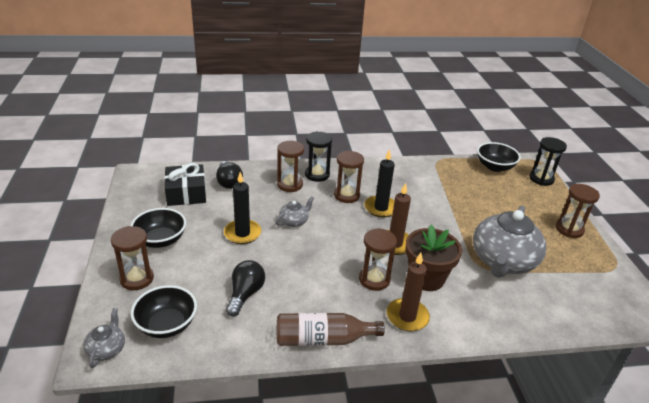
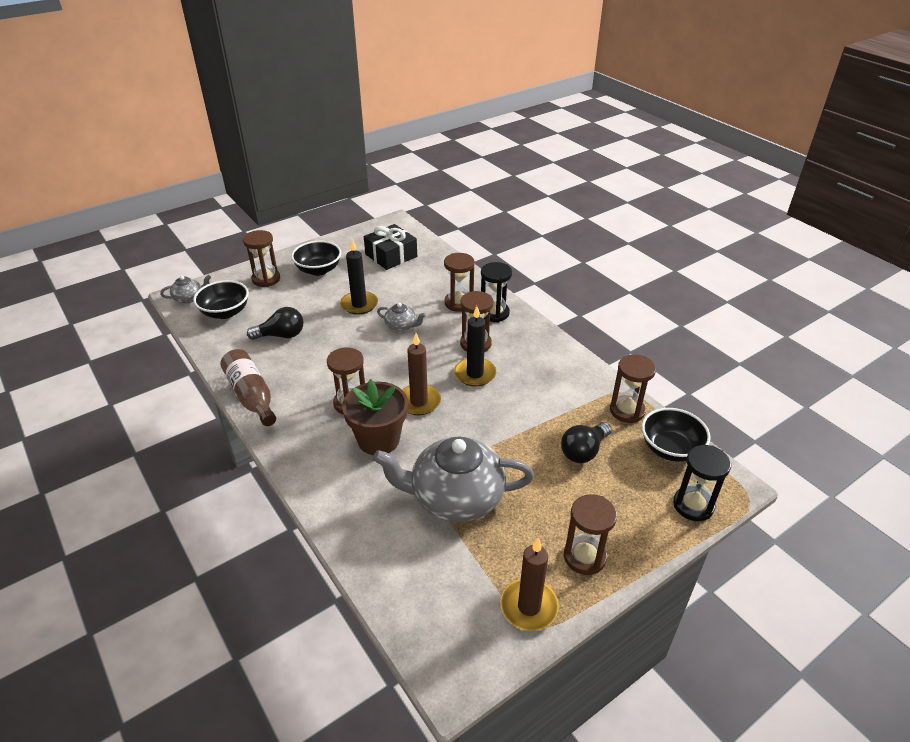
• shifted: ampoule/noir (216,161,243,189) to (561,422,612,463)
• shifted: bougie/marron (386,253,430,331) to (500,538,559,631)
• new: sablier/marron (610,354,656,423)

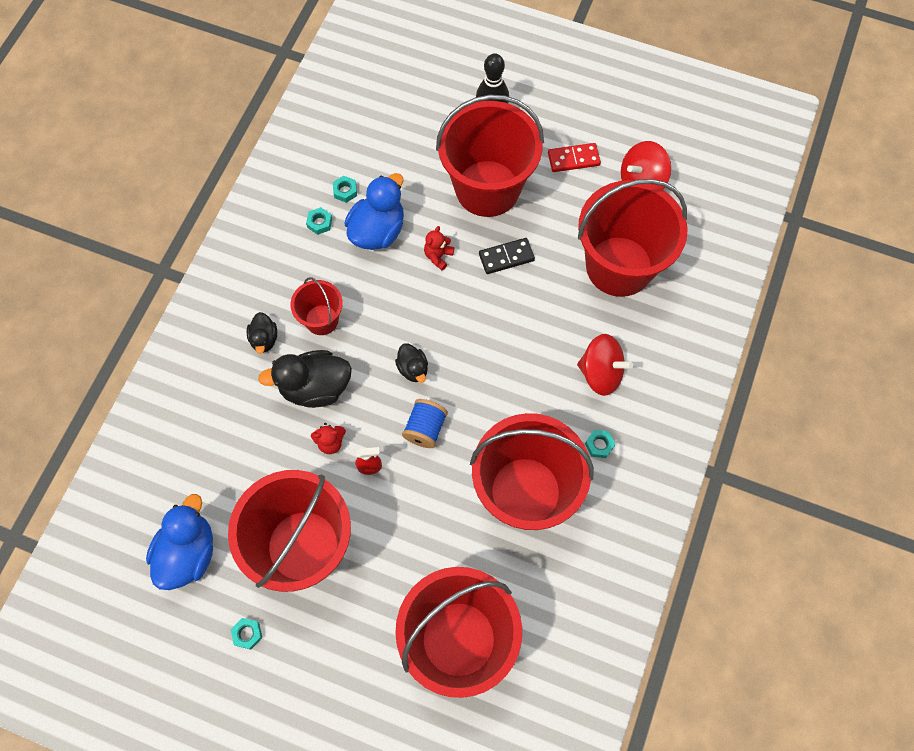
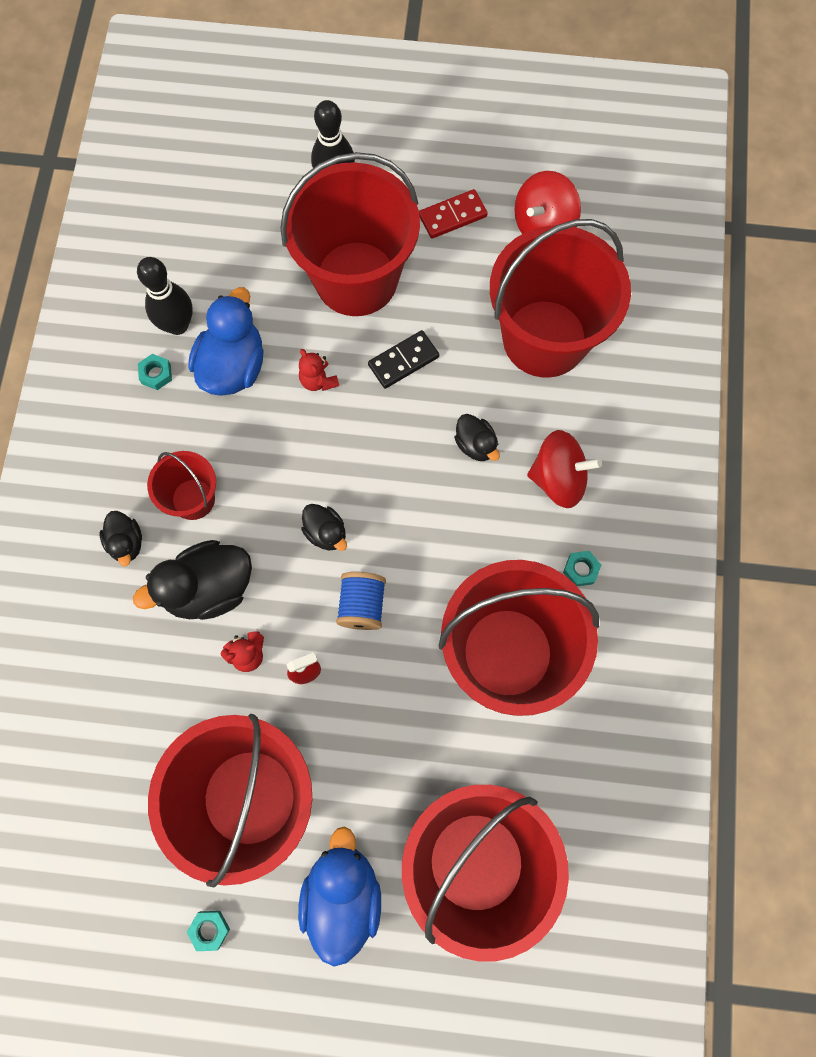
• shifted: canard/bleu (146,494,213,590) to (298,827,381,967)
• swapped: écrou/turquoise (333,176,357,203) to quille/noir (137,257,193,335)
• rotated: ours en peluche/rouge (424,226,454,270) = (299,349,339,391) 45 degrees counterclockwise
• new: canard/noir (454,414,500,461)

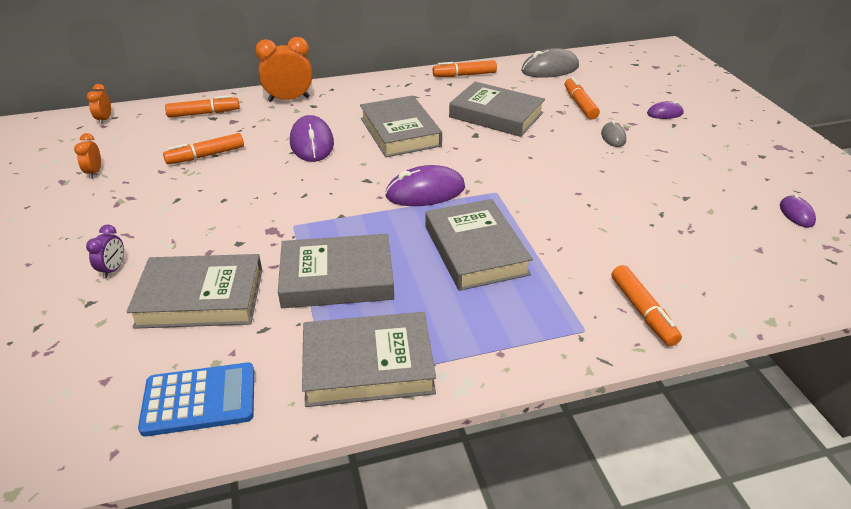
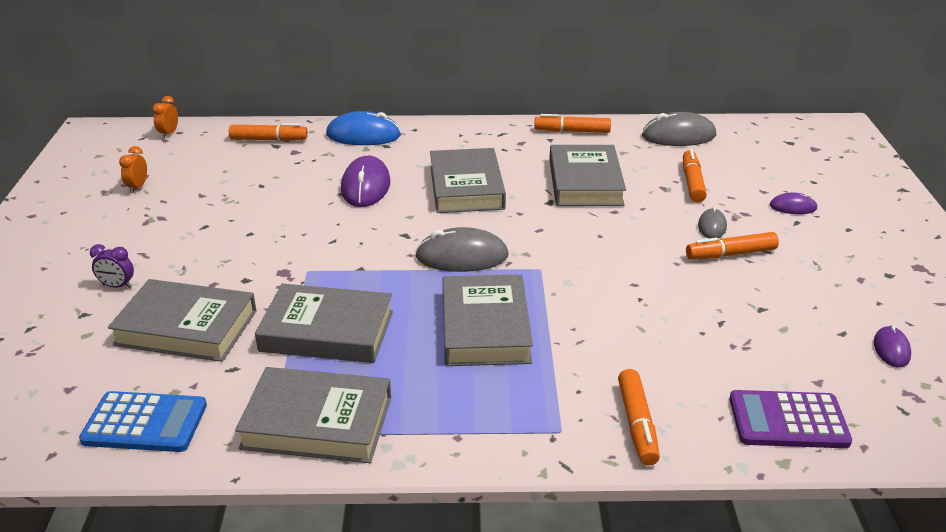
• rotated: réveil/violet (86,225,124,279) = (90,244,134,288) 75 degrees clockwise
• shifted: feutre/orange (163,133,244,164) to (686,232,779,259)
• swapped: réveil/orange (255,37,312,102) to souris/bleu (326,111,401,145)
• repainted: souris/violet (385,165,465,206) to souris/gris (415,227,509,272)
• rotated: livre/gris (449,82,545,137) = (549,145,626,206) 45 degrees clockwise
• new: calculatrice/violet (730,390,852,448)

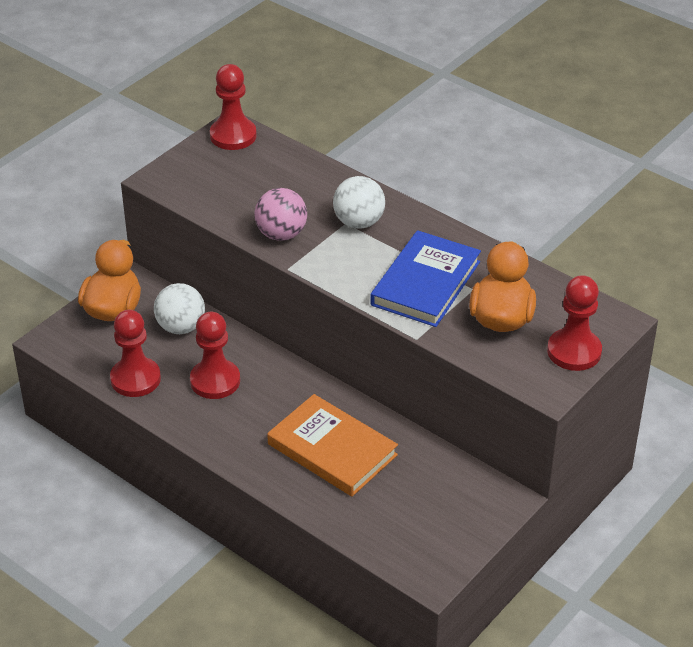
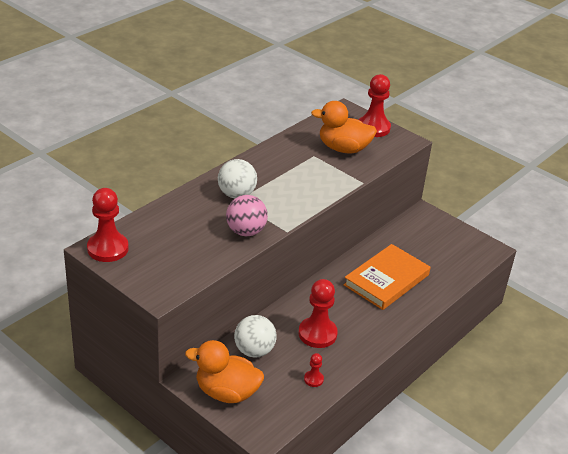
• scaled: pion/rouge (110,310,161,397) = (304,353,324,387) x0.48
• gone: livre/bleu (370,230,481,327)

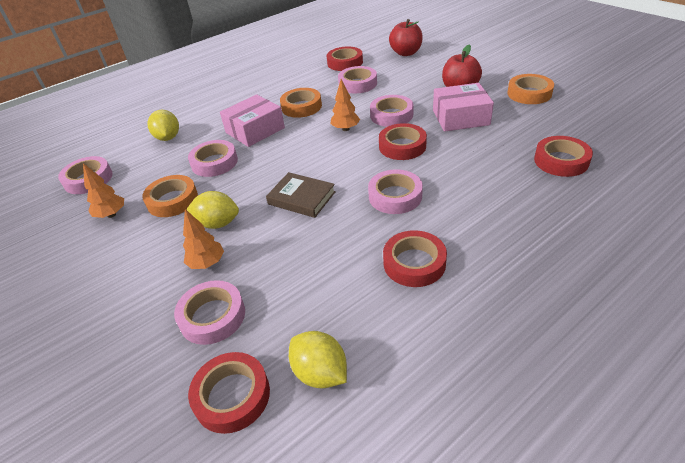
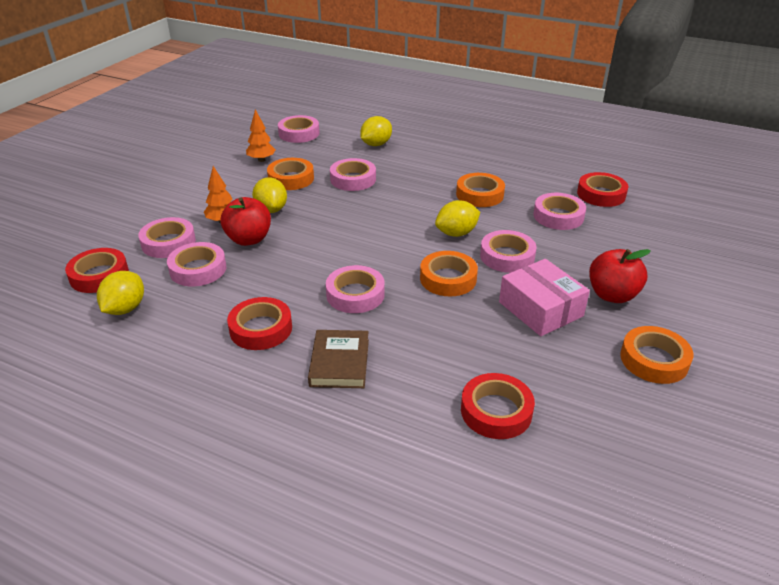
• gone: boîte/rose (220,94,285,147)
• shifted: livre/marron (266,172,336,218) to (308,330,369,388)
• swapped: arbre/orange (331,79,360,131) to citron/jaune (435,200,480,237)
• repainted: ruban adhésif/rouge (379,123,427,160) to ruban adhésif/orange (420,251,478,296)
• shifted: pomme/rouge (389,19,423,56) to (221,197,271,246)
• new: ruban adhésif/rose (167,242,226,286)

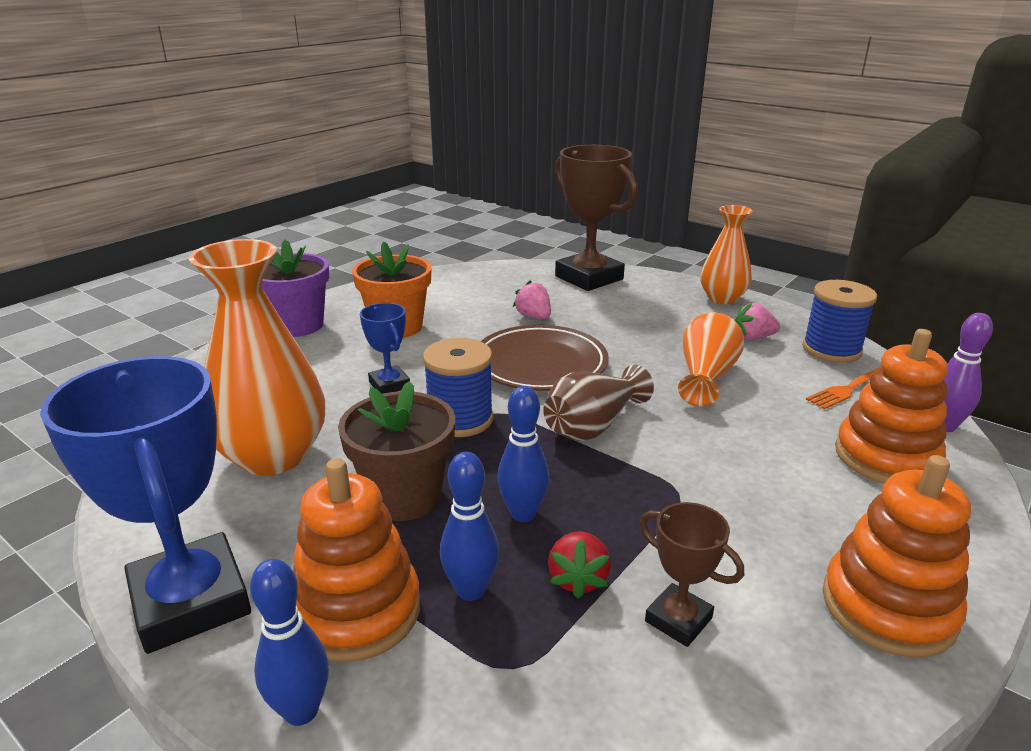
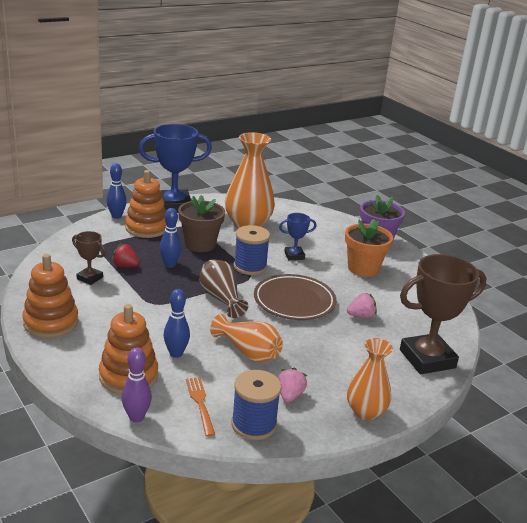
• shifted: quille/bleu (440,452,499,601) to (164,289,190,358)
• rotated: trophée/marron (640,502,744,647) = (72,231,106,285) 60 degrees clockwise

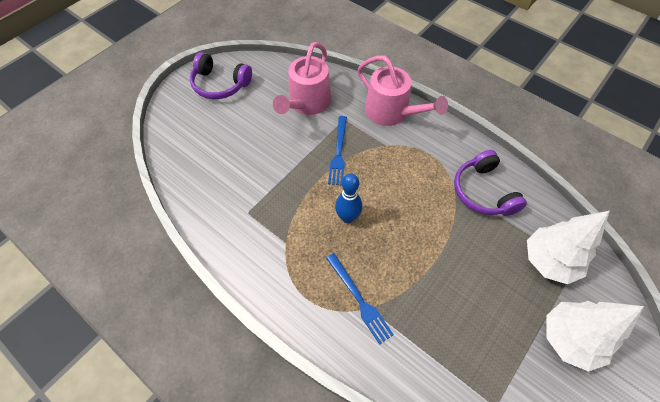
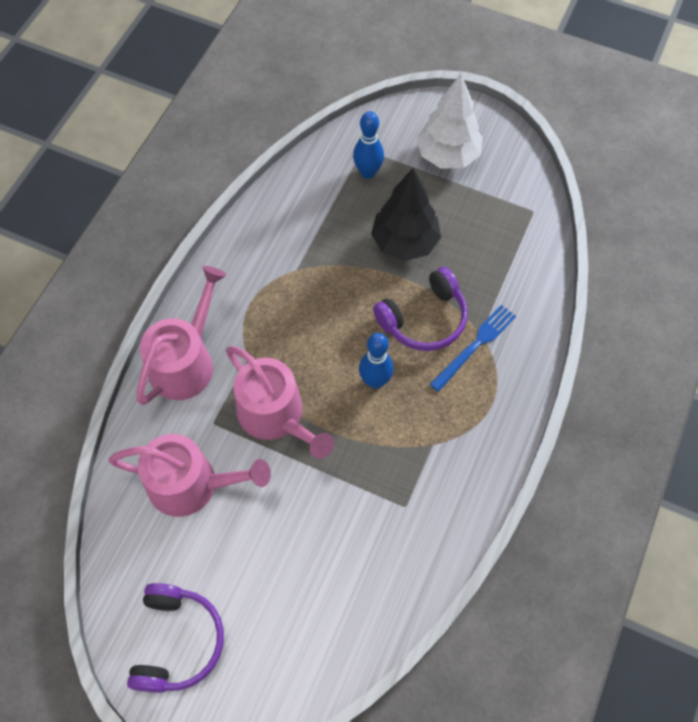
• swapped: fourchette/bleu (328,116,347,185) to arrosoir/rose (226,346,334,459)
• shifted: casque audio/violet (454,150,527,216) to (373,267,468,351)
• swapped: arbre/blanc (527,211,610,284) to quille/bleu (353,111,384,179)
• new: arbre/noir (371,168,441,261)

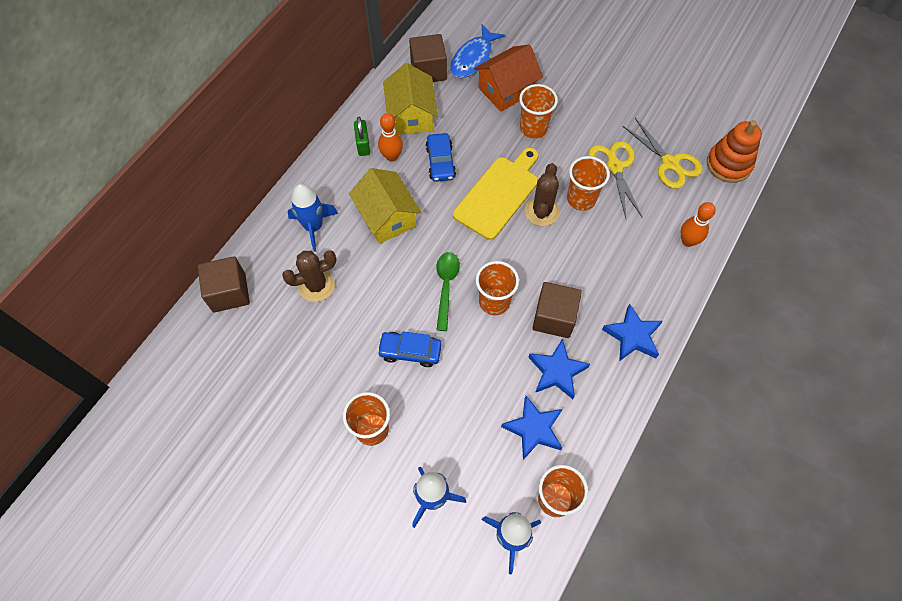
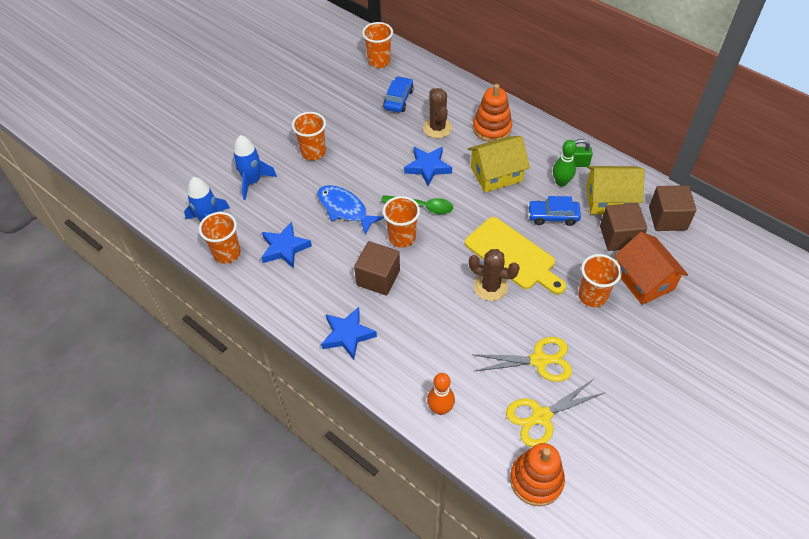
• shifted: cube/marron (198,256,250,312) to (600,203,647,251)
• swapped: fusée/bleu (288,184,338,252) to jouet à empiler/orange (473,84,512,142)
• shifted: voiture/bleu (377,331,442,367) to (383,76,414,113)
• repainted: quille/orange (378,113,403,162) to quille/vert (553,140,577,187)
• shifted: poisson/bleu (450,25,505,78) to (318,185,384,235)
• shifted: étoile/bleu (528,338,590,399) to (404,147,452,186)
• shifted: gobelet/orange (567,156,610,211) to (362,22,393,68)

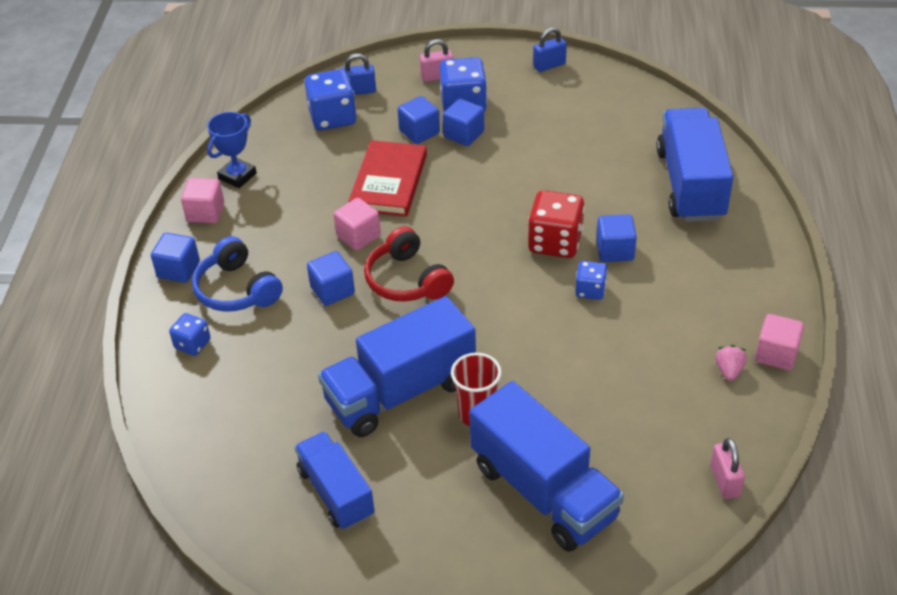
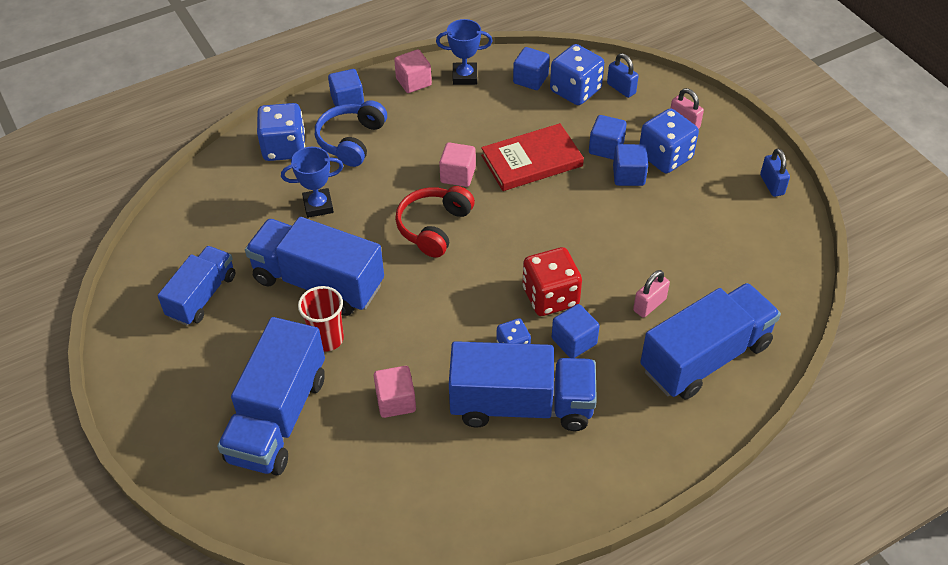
• scaled: dé/bleu (169,313,211,356) = (257,103,305,161) x1.78
• shifted: cube/bleu (307,251,355,306) to (513,47,550,90)
• rotated: cadenas/bleu (533,27,567,72) = (760,148,790,197) 45 degrees clockwise
• shifted: cadenas/rose (710,438,745,499) to (633,270,670,318)
• gone: fraise/rose (716,345,747,381)
• shifted: cube/rose (755,314,804,370) to (374,366,416,418)
• new: trophée/bleu (281,147,343,218)
• new: camion/bleu (449,341,597,431)

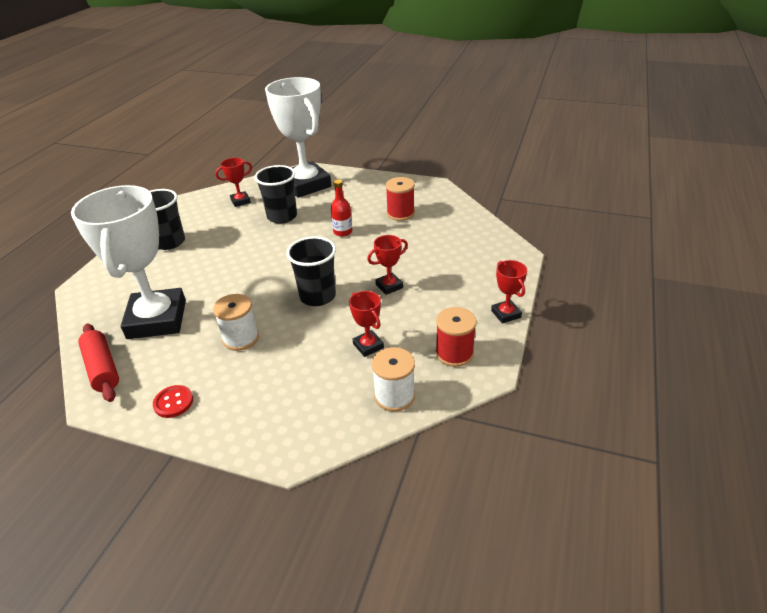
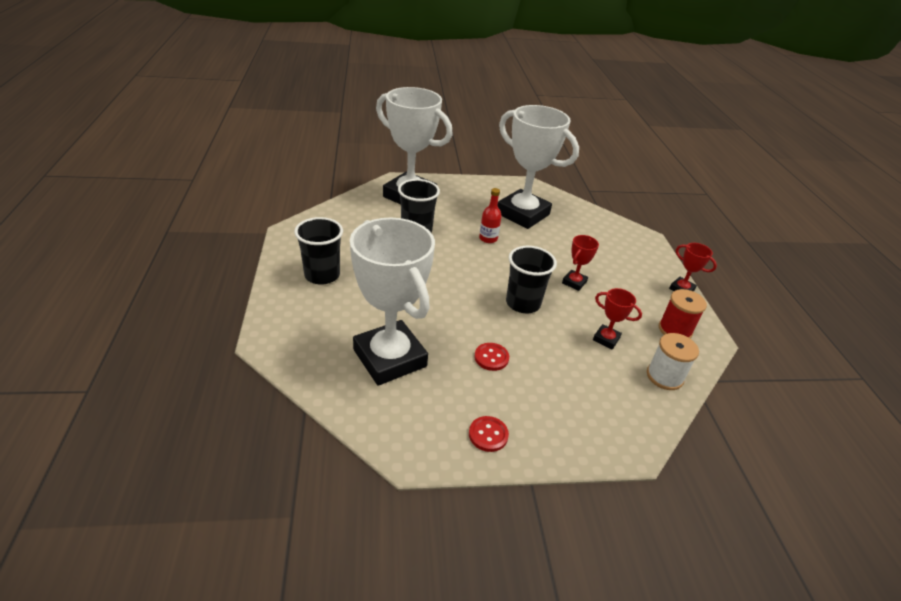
• gone: rouleau à pâtisserie/rouge (78,323,119,402)
• swapped: bobine/blanc (213,294,259,351) to bouton/rouge (474,343,509,371)
• gone: trophée/rouge (215,158,252,207)
• swapped: bobine/rouge (386,177,415,221) to trophée/blanc (498,105,579,229)

